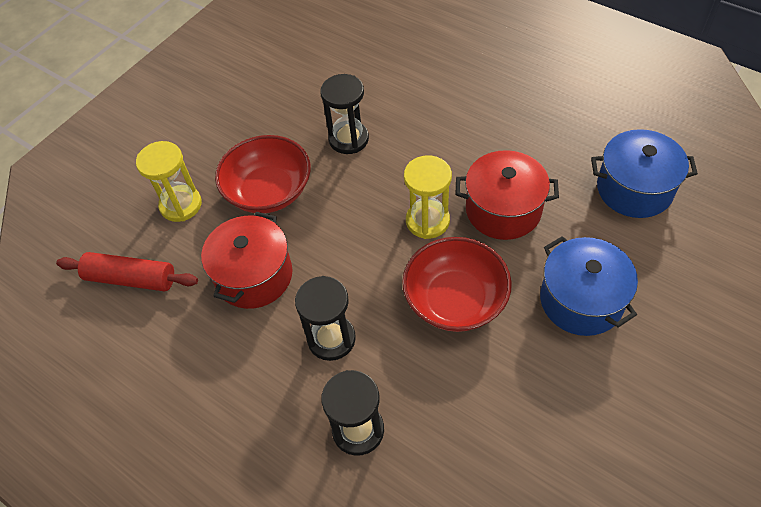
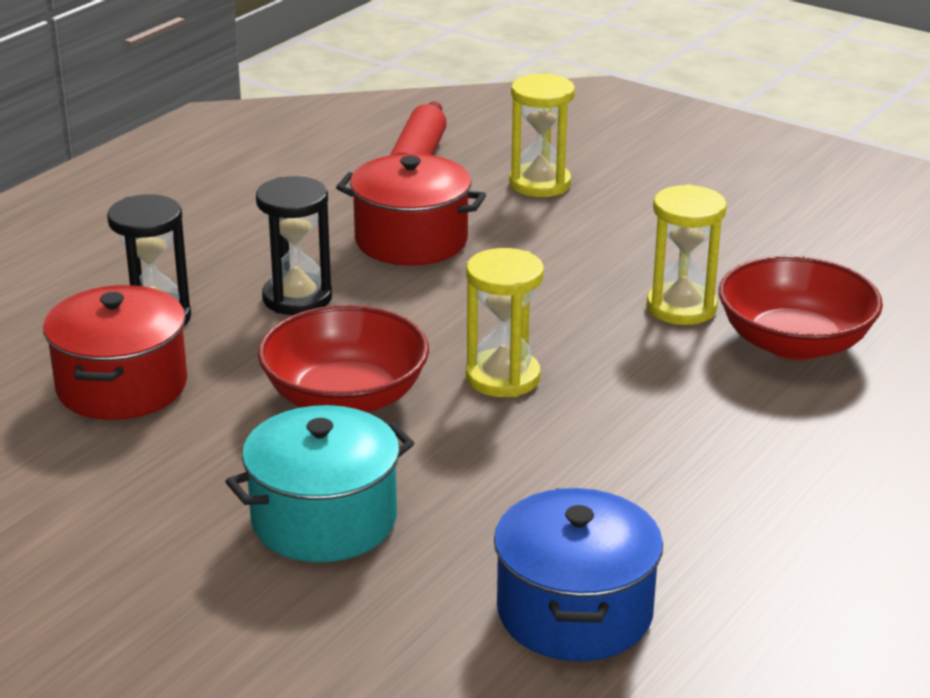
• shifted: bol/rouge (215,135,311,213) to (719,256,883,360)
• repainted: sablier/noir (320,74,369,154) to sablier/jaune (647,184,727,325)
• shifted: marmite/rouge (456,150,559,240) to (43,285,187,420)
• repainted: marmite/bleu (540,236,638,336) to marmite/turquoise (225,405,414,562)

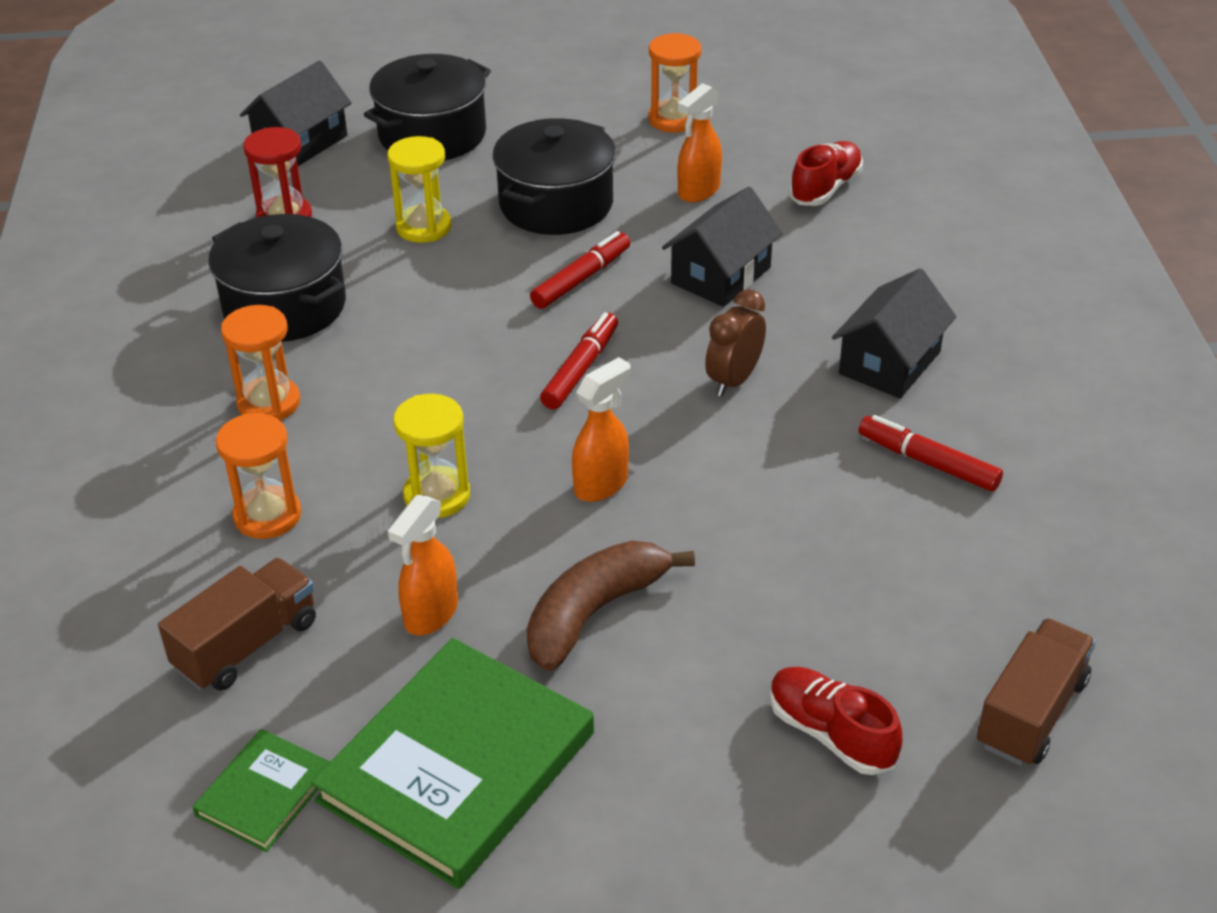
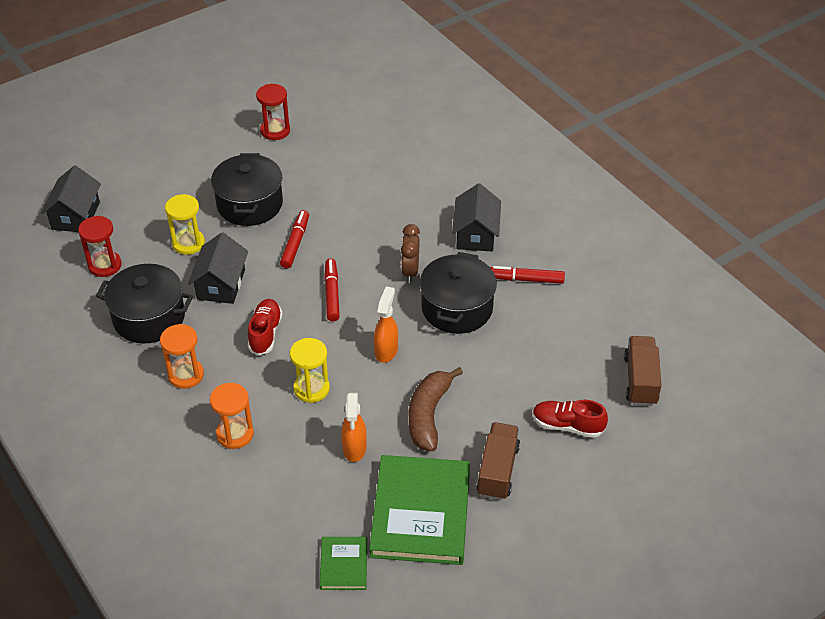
• shifted: camion/marron (158,558,316,691) to (476,422,520,500)
• shifted: marmite/noir (364,54,491,160) to (420,252,497,334)
• repainted: sablier/orange (648,33,702,133) to sablier/rouge (256,84,290,140)
• shifted: maison/noir (662,187,783,307) to (188,233,248,304)
• gone: vaporisateur/orange (677,83,722,203)
• shifted: chaussure/rouge (789,141,863,206) to (248,299,282,355)

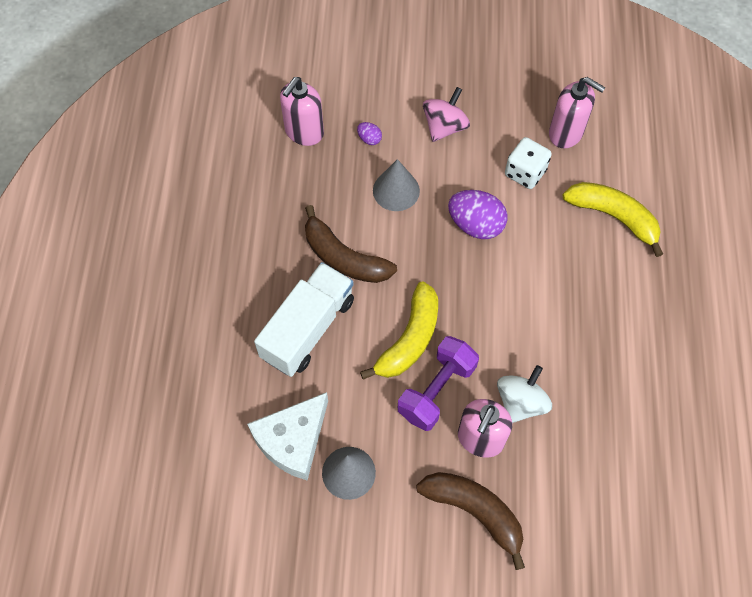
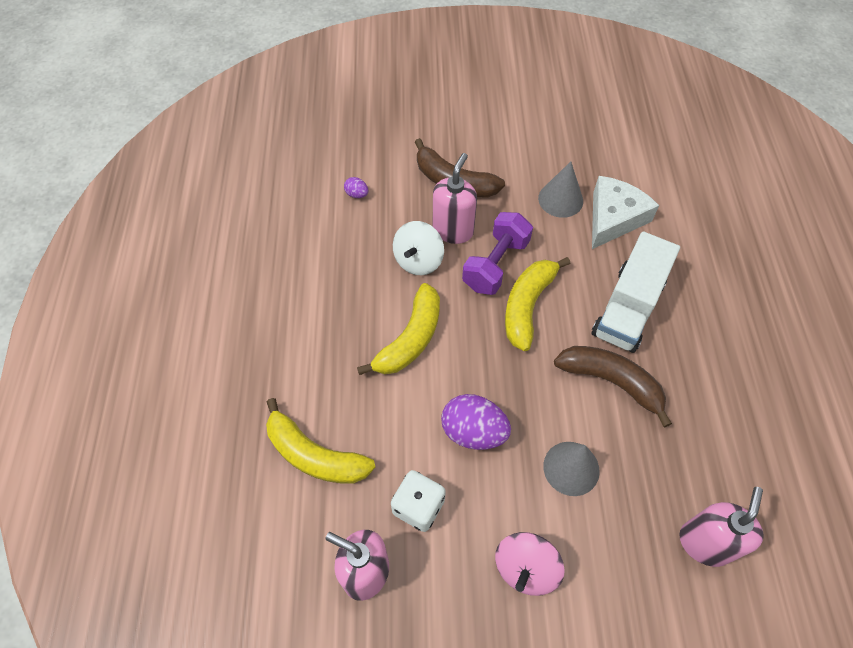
• shifted: œuf/violet (357,122,382,145) to (344,177,368,198)
• new: banane/jaune (357,283,440,375)

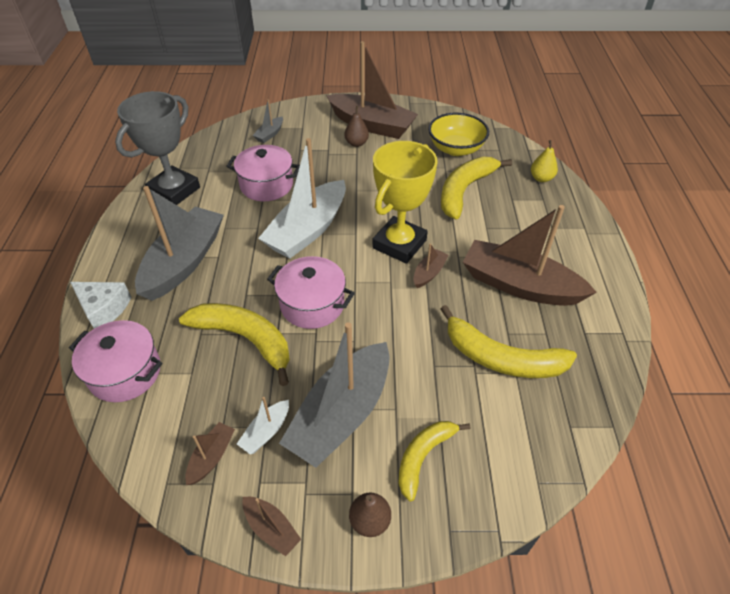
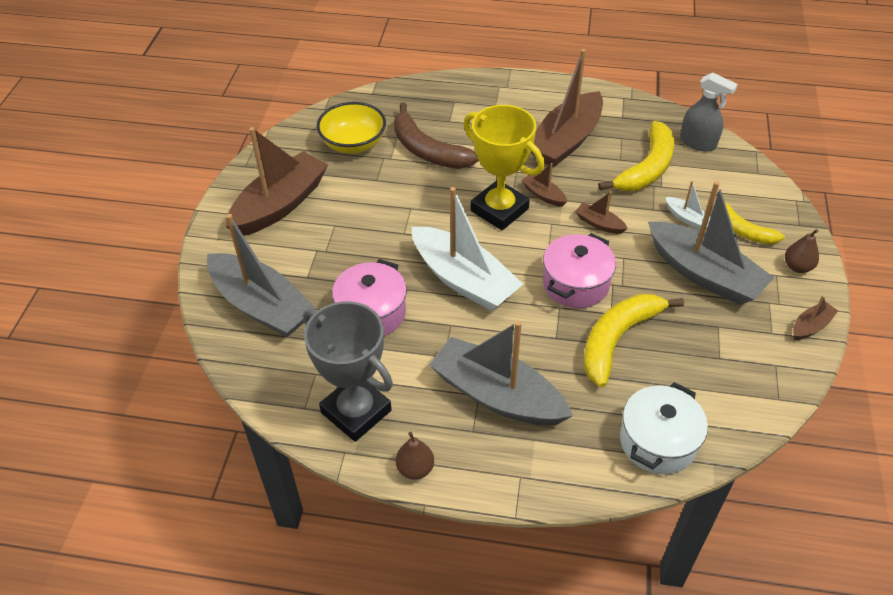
• repainted: marmite/rose (69,320,162,402) to marmite/blanc (620,382,708,475)
• gone: fromage/blanc (70,282,132,329)
• shifted: bateau/marron (185,422,235,485) to (575,191,628,234)
• shifted: bateau/blanc (237,397,289,455) to (665,181,711,230)
• scaled: bateau/gris (252,99,283,143) = (207,214,316,337) x2.31
• shifted: poire/marron (344,106,369,147) to (396,432,434,480)
• repainted: banane/jaune (441,157,512,220) to banane/marron (394,103,479,169)
• gone: poire/jaune (531,140,558,182)
• new: vaporisateur/gris (680,73,738,151)

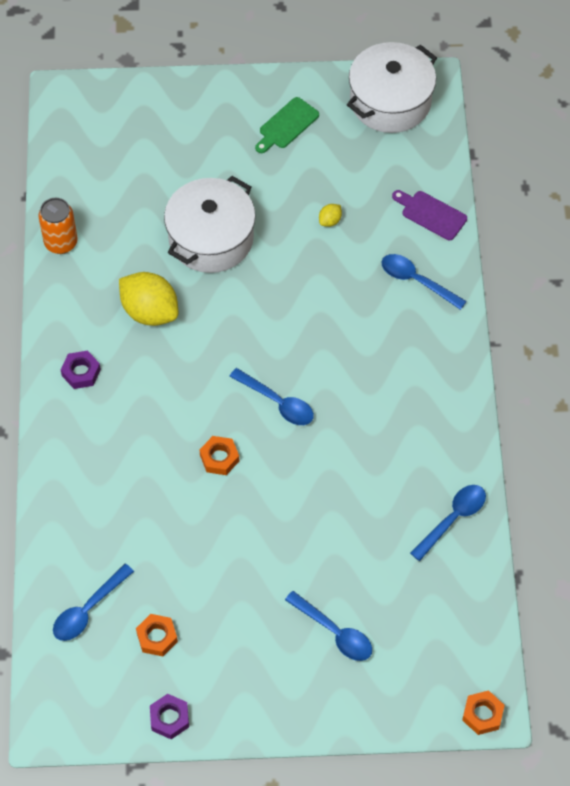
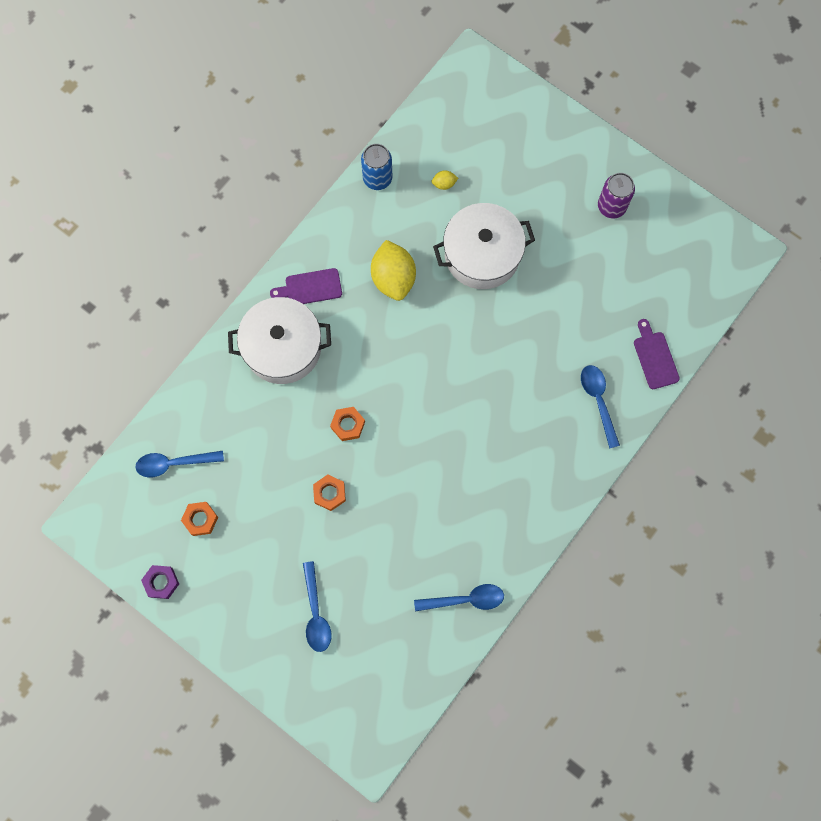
• repainted: canette/orange (38,198,78,254) to canette/bleu (361,144,393,190)
• swapped: écrou/violet (61,350,101,389) to planche à découper/violet (270,268,342,304)
• gone: cuillère/bleu (229,368,314,425)
• swapped: planche à découper/vert (255,97,319,153) to canette/violet (598,173,635,218)
• shifted: citron/jaune (319,204,342,227) to (432,170,458,190)
• shifted: marmite/blanc (347,42,437,133) to (228,297,331,384)
• shifted: écrou/orange (462,690,505,735) to (313,475,346,511)

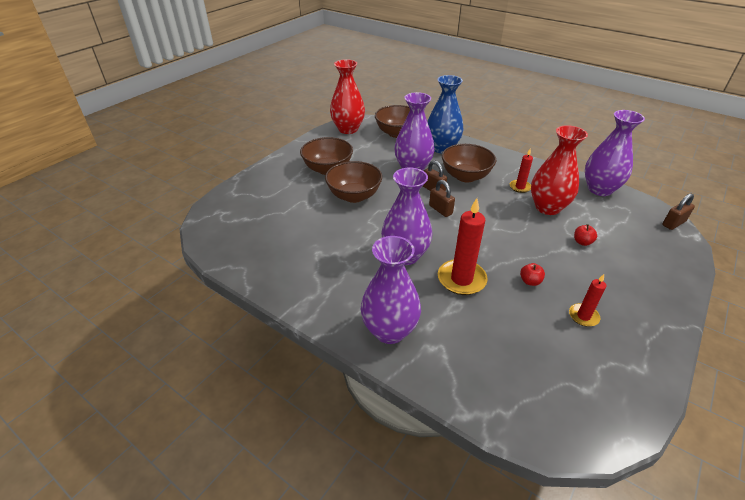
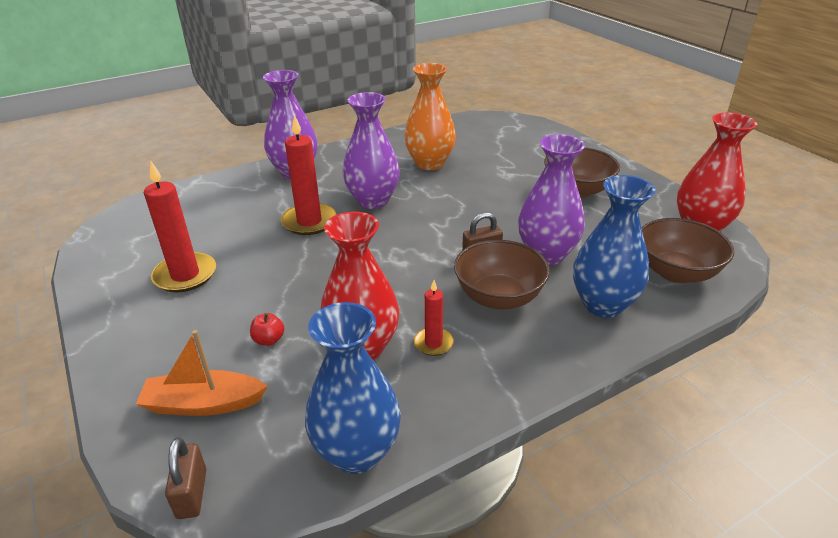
• gone: bol/marron (325,161,382,203)
• gone: cadenas/marron (429,180,455,217)
• gone: pomme/rouge (520,263,545,286)
• scaled: bougie/rouge (569,274,606,327) = (144,161,216,292) x1.80
• repainted: vase/violet (585,110,645,196) to vase/bleu (305,302,401,474)
• new: bateau/orange (136,330,268,416)
• new: vase/orange (404,63,456,170)

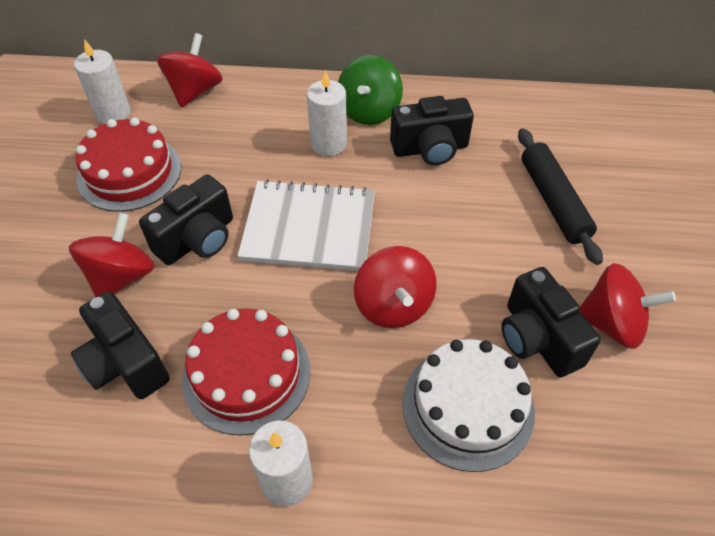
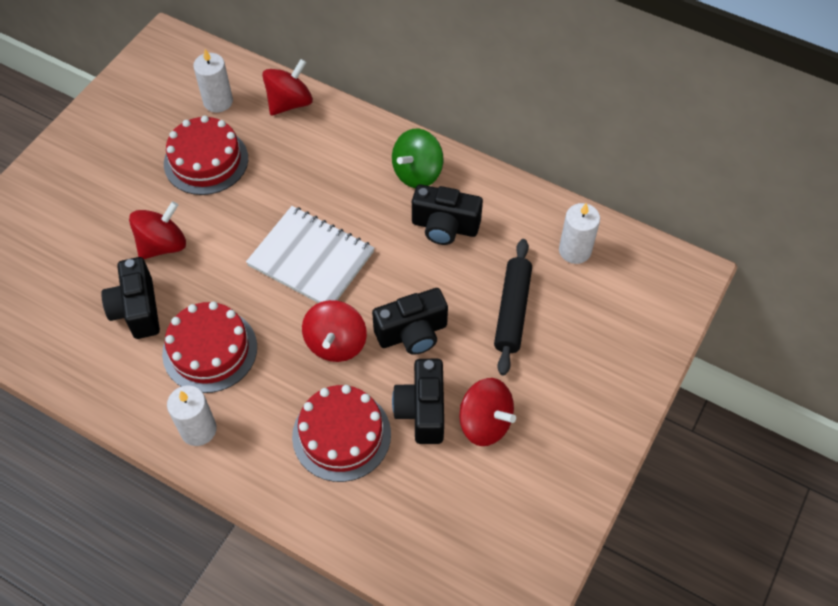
• shifted: appareil photo/noir (139,175,233,265) to (372,288,448,355)
• shifted: bougie/blanc (307,70,347,156) to (559,203,600,264)
• repainted: gâteau/blanc (402,339,535,472) to gâteau/rouge (292,385,391,482)

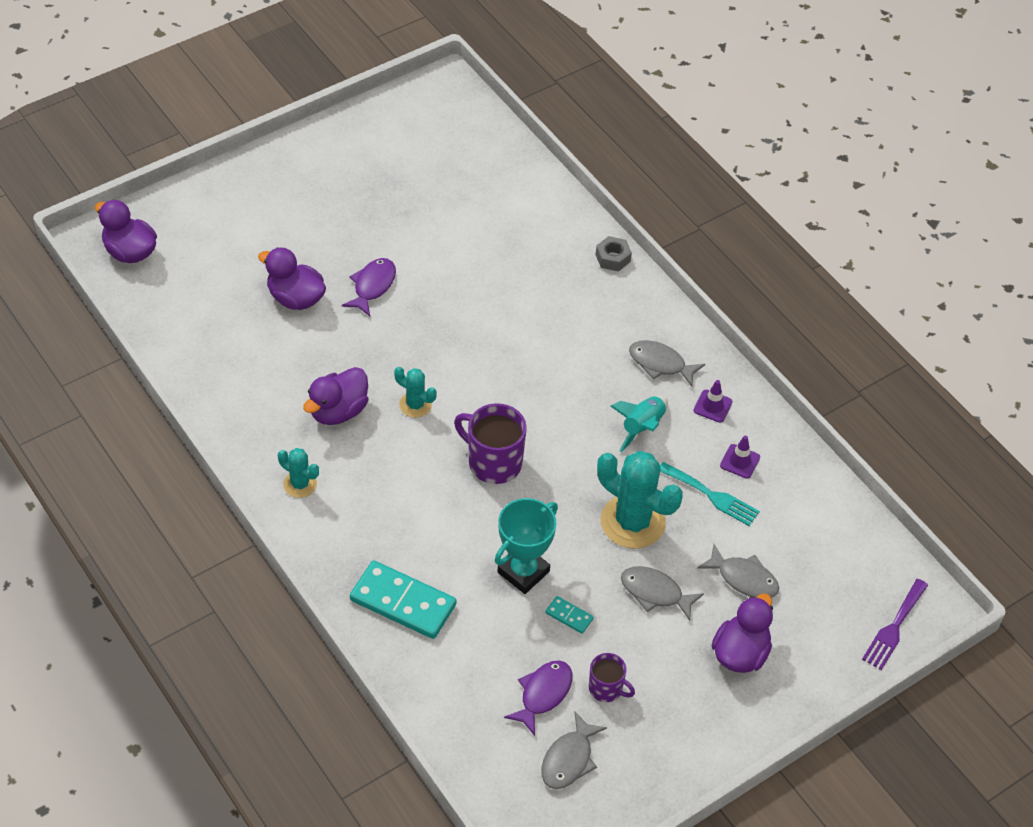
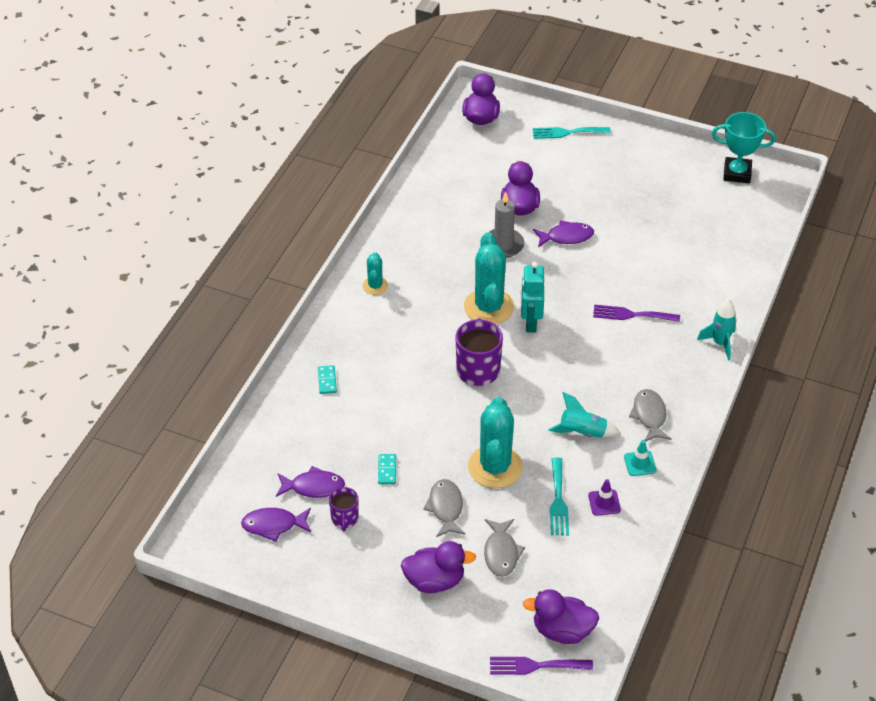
• shifted: canard/violet (303,367,368,425) to (523,589,599,644)
• scaled: domino/turquoise (350,561,457,639) = (318,365,337,394) x0.45
• scaled: cactus/turquoise (394,367,437,418) = (464,232,514,324) x1.94
• shifted: trophée/turquoise (494,498,558,594) to (712,112,776,183)
• repainted: poisson/gris (541,712,607,789) to poisson/violet (241,508,311,542)
• swapped: écrou/gris (596,236,632,272) to fusée/turquoise (697,299,736,361)
• repainted: cône de chantier/violet (693,380,733,423) to cône de chantier/turquoise (624,440,657,476)
• new: bougie/gris (489,192,524,258)
• new: robot/turquoise (521,262,544,333)
• new: fourchette/turquoise (533,127,611,139)
• new: fourchette/violet (593,305,680,322)

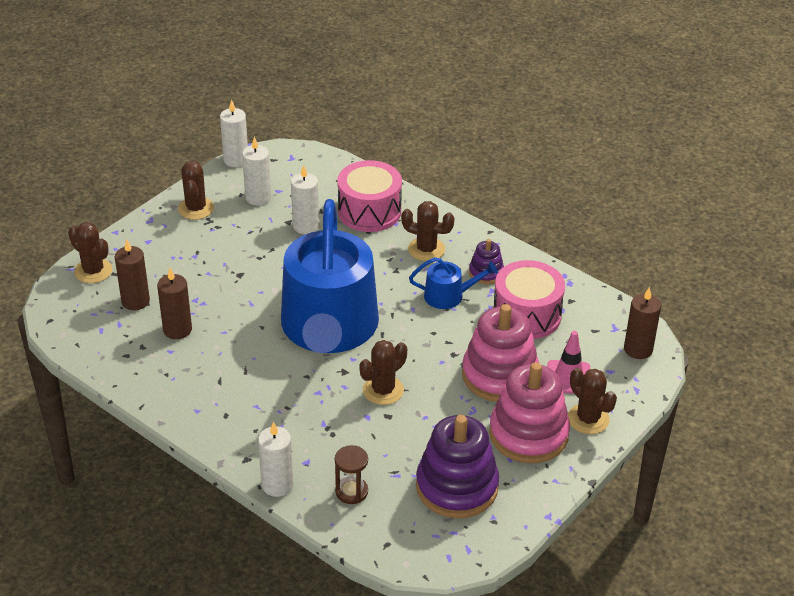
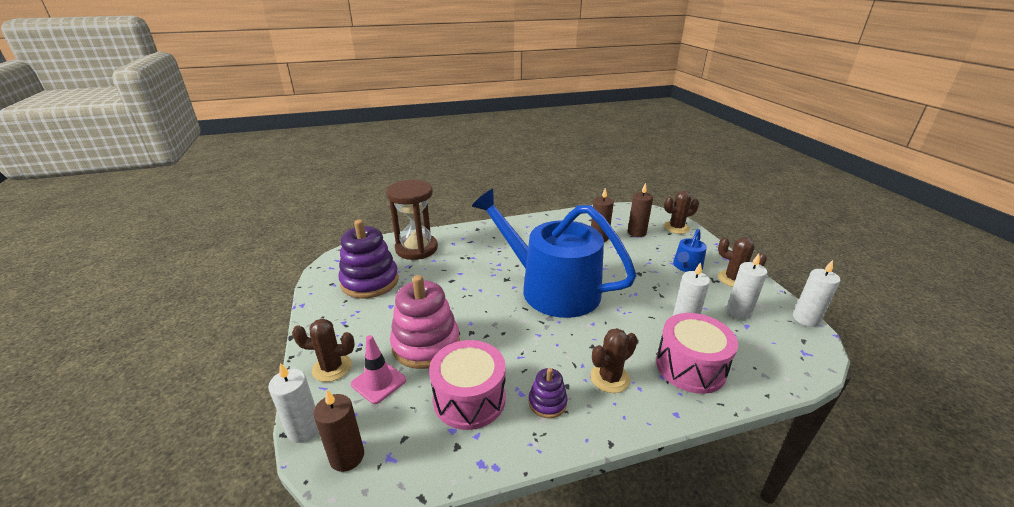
• shifted: bougie/blanc (258,422,293,497) to (268,363,319,443)
• scaled: sablier/marron (335,445,368,504) = (386,180,438,260) x2.08
• gone: cactus/marron (359,340,407,405)
• shifted: arrosoir/bleu (409,257,498,309) to (673,229,707,272)
• gone: jouet à empiler/rose (489,362,570,463)

